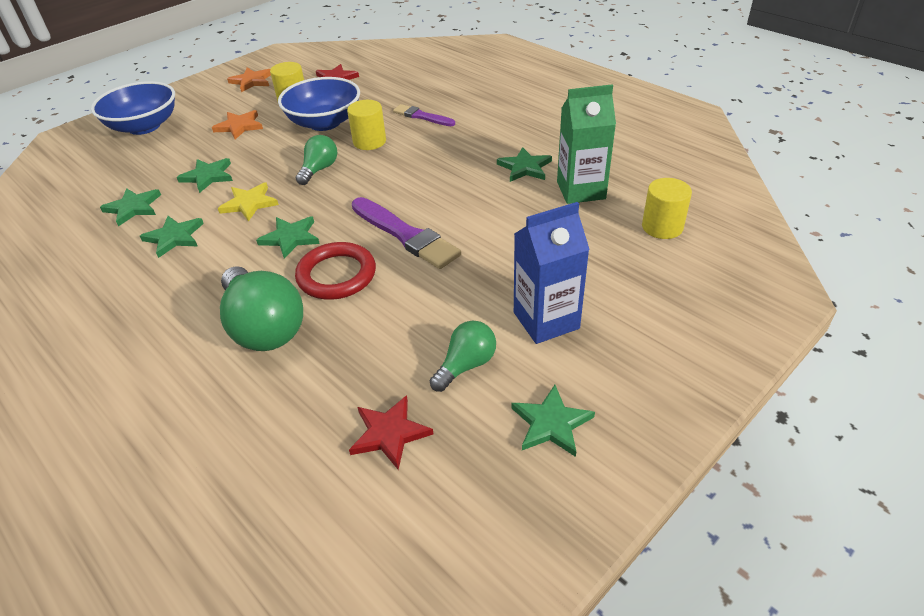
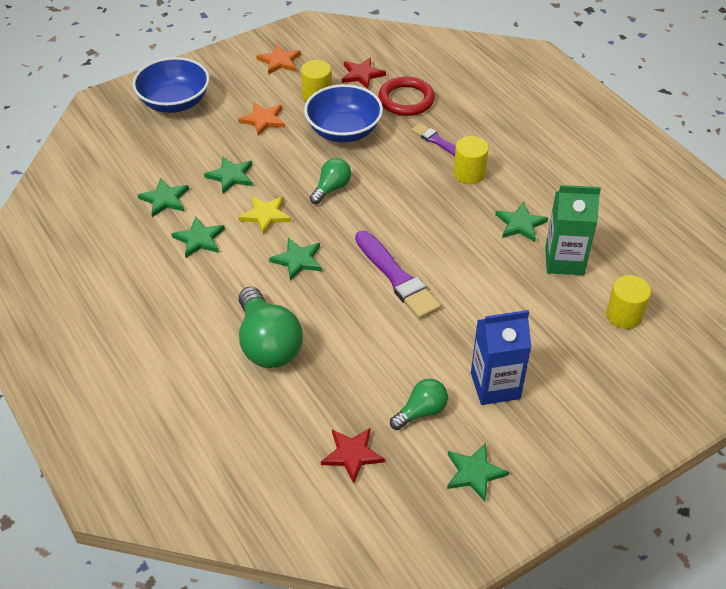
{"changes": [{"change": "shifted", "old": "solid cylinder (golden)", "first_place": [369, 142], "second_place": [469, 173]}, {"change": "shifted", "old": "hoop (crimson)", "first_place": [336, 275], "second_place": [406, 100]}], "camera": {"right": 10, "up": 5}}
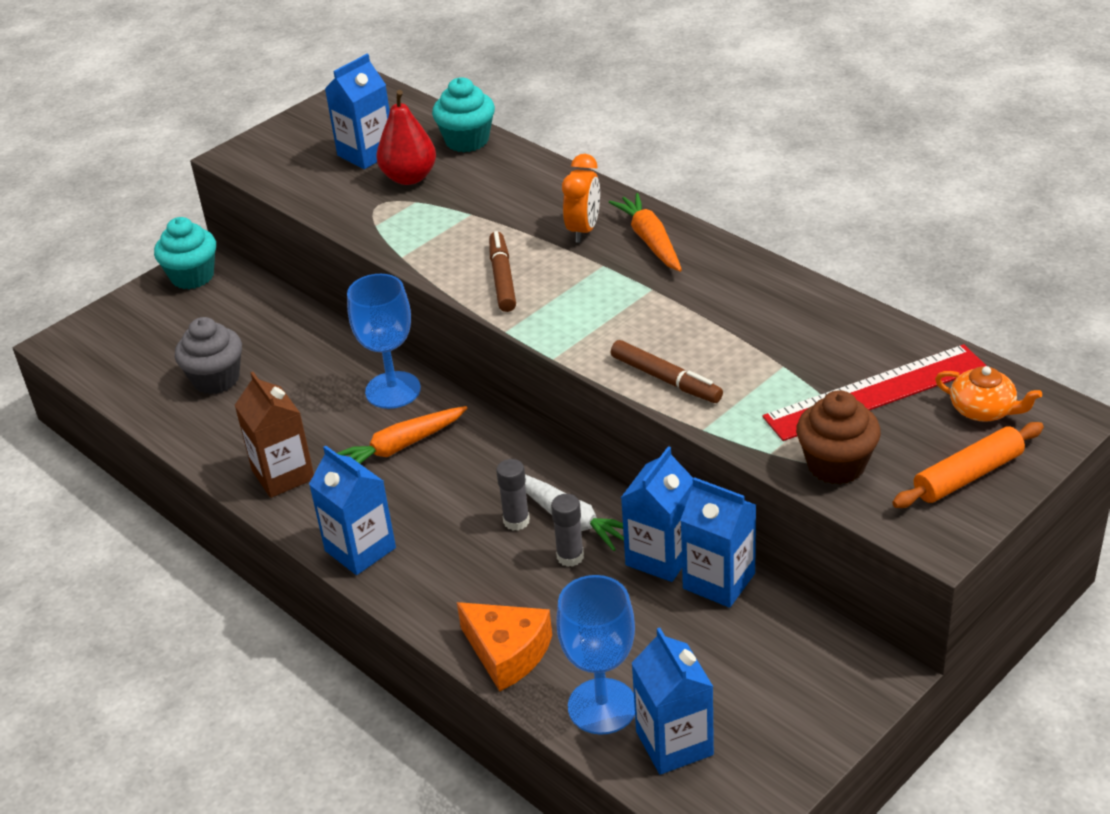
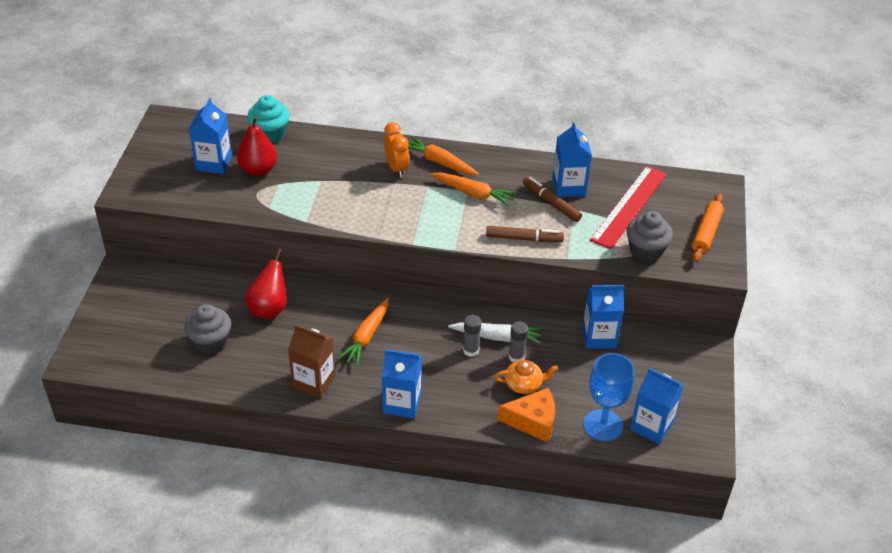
{"changes": [{"change": "gone", "old": "muffin (aqua)", "first_place": [192, 276]}, {"change": "shifted", "old": "marker pen (brown)", "first_place": [502, 278], "second_place": [551, 203]}, {"change": "gone", "old": "chalice (cobalt)", "first_place": [393, 390]}, {"change": "shifted", "old": "teapot (orange)", "first_place": [983, 410], "second_place": [524, 384]}, {"change": "repainted", "old": "muffin (brown)", "new": "muffin (grey)", "first_place": [836, 465], "second_place": [645, 251]}, {"change": "shifted", "old": "carton (cobalt)", "first_place": [660, 556], "second_place": [569, 187]}, {"change": "new", "new": "carrot (orange)", "second_place": [473, 193]}, {"change": "new", "new": "toy pear (crimson)", "second_place": [269, 309]}], "camera": {"right": -40, "up": 5}}
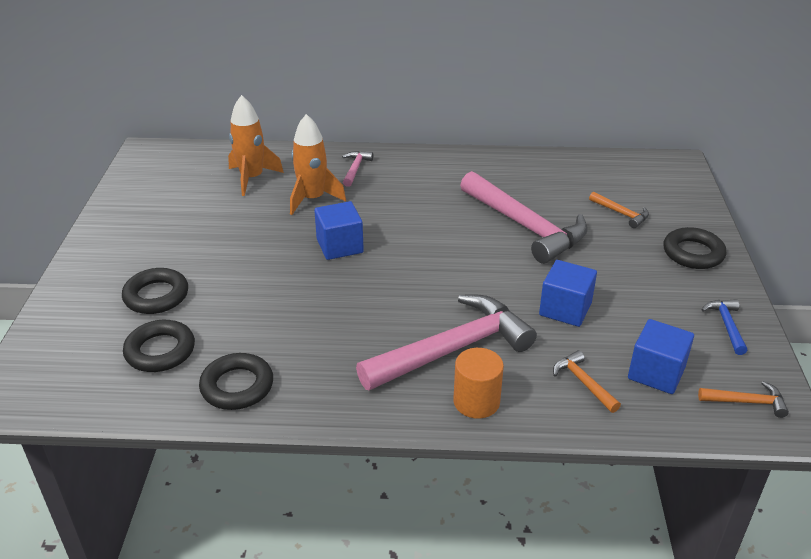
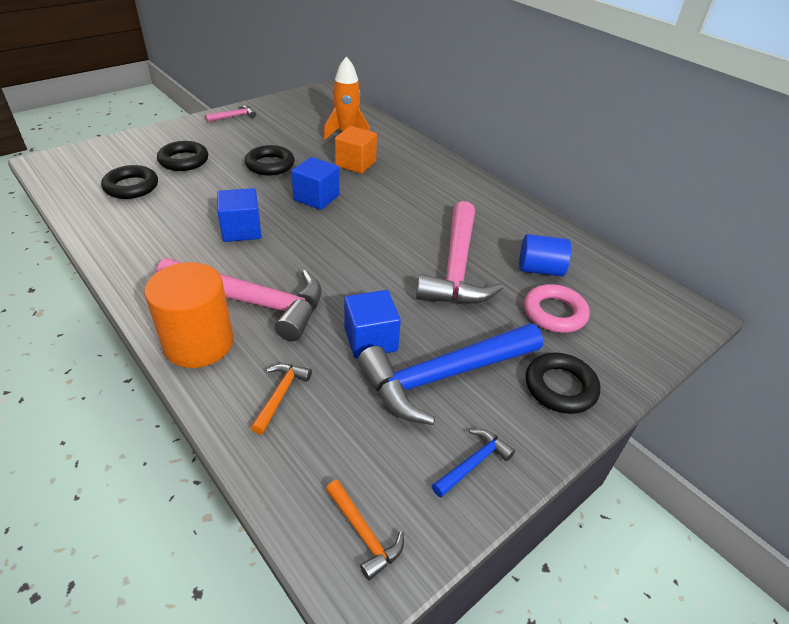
{"changes": [{"change": "swapped", "old": "toy rocket (orange)", "new": "cube (orange)", "first_place": [312, 199], "second_place": [355, 163]}, {"change": "shifted", "old": "claw hammer (rosy)", "first_place": [355, 169], "second_place": [234, 116]}, {"change": "swapped", "old": "claw hammer (orange)", "new": "hoop (rosy)", "first_place": [621, 214], "second_place": [554, 313]}, {"change": "shifted", "old": "cube (cobalt)", "first_place": [656, 373], "second_place": [241, 230]}, {"change": "scaled", "old": "solid cylinder (orange)", "first_place": [476, 401], "second_place": [199, 343], "factor": 1.52}, {"change": "shifted", "old": "hoop (jet-black)", "first_place": [237, 386], "second_place": [270, 165]}, {"change": "new", "new": "solid cylinder (cobalt)", "second_place": [540, 269]}, {"change": "new", "new": "claw hammer (cobalt)", "second_place": [443, 376]}], "camera": {"right": 45, "up": 5}}
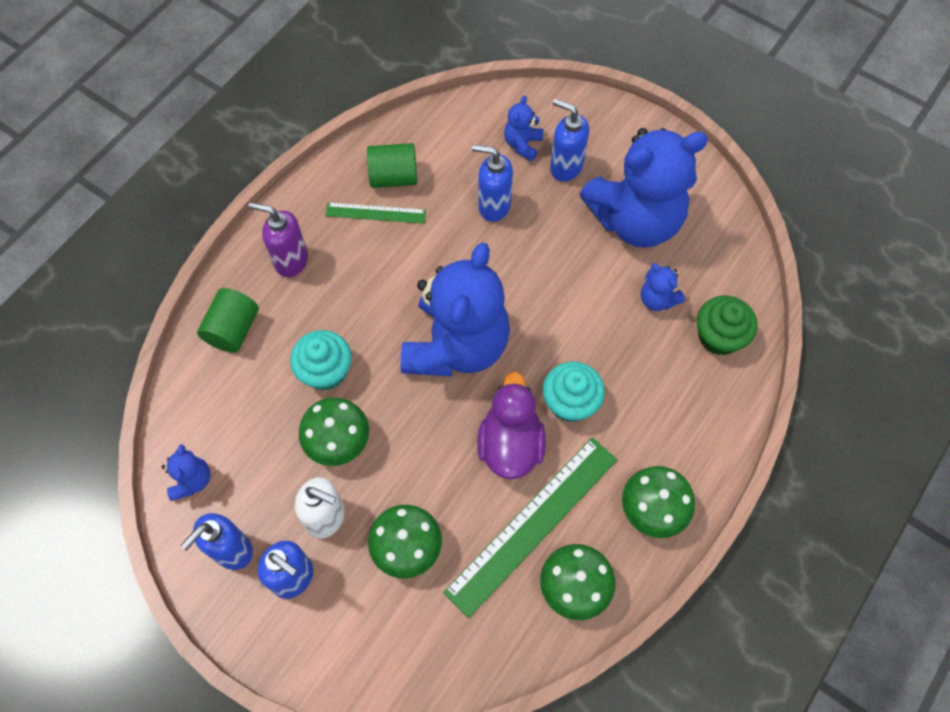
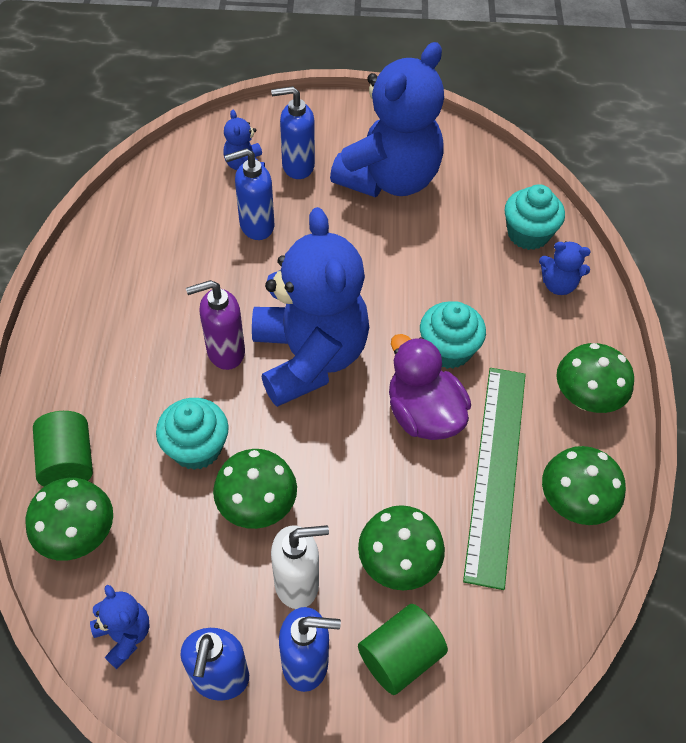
{"changes": [{"change": "shifted", "old": "solid cylinder (leaf-green)", "first_place": [394, 177], "second_place": [400, 656]}, {"change": "shifted", "old": "soap pump (purple)", "first_place": [291, 260], "second_place": [225, 352]}, {"change": "gone", "old": "ruler (leaf-green)", "first_place": [375, 213]}, {"change": "shifted", "old": "teddy bear (cobalt)", "first_place": [657, 299], "second_place": [558, 285]}, {"change": "repainted", "old": "muffin (leaf-green)", "new": "muffin (aqua)", "first_place": [719, 336], "second_place": [528, 234]}, {"change": "new", "new": "mushroom (leaf-green)", "second_place": [78, 535]}], "camera": {"right": -35, "up": -10}}
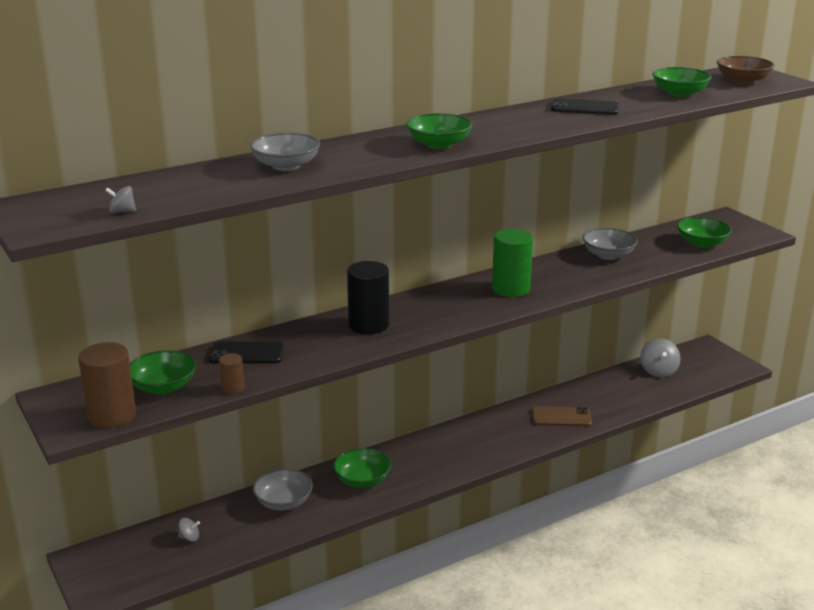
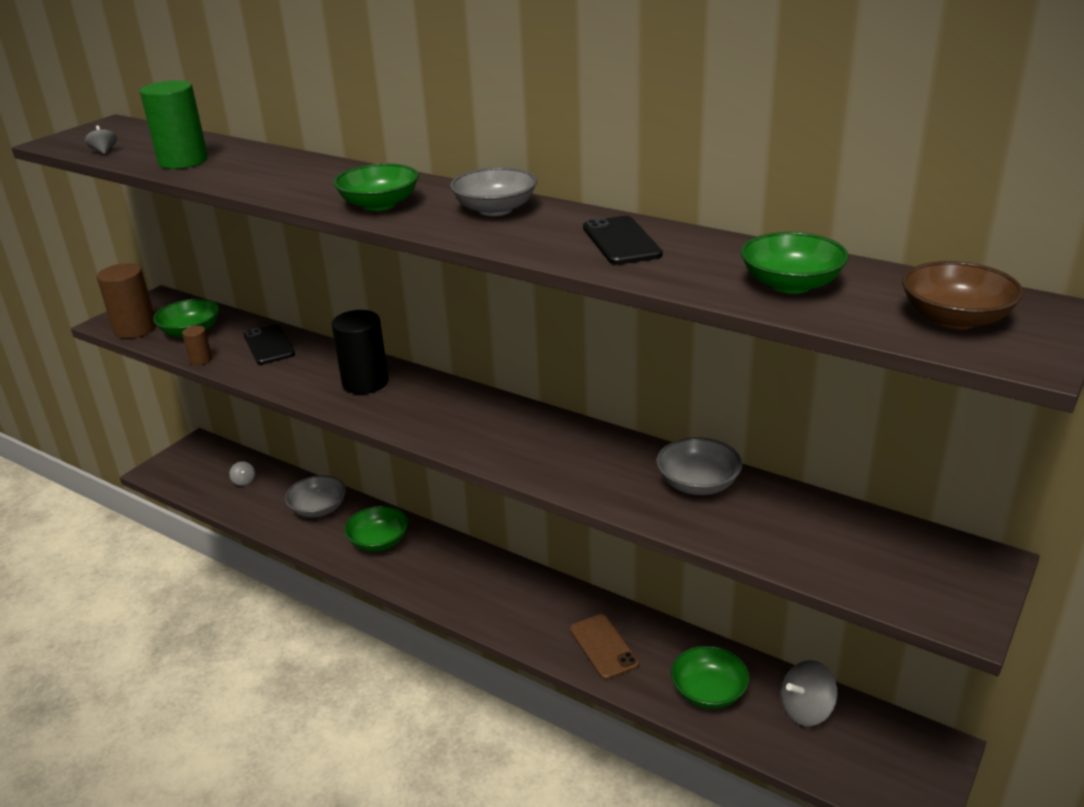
{"changes": [{"change": "shifted", "old": "serving bowl (grey)", "first_place": [286, 166], "second_place": [495, 209]}, {"change": "shifted", "old": "serving bowl (leaf-green)", "first_place": [702, 243], "second_place": [708, 692]}, {"change": "shifted", "old": "solid cylinder (leaf-green)", "first_place": [510, 289], "second_place": [183, 161]}], "camera": {"right": 65, "up": 5}}
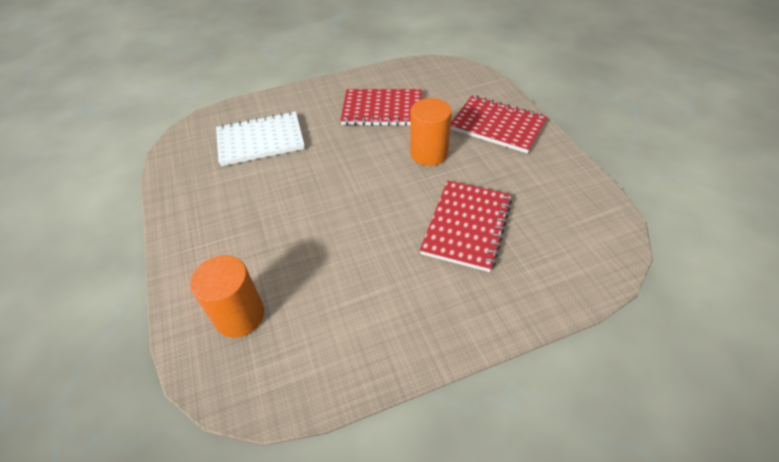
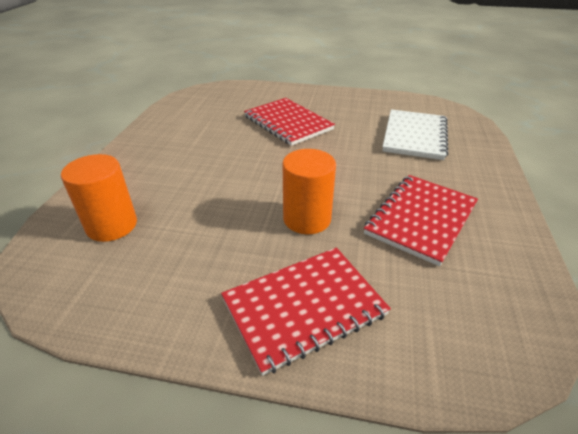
{"changes": [{"change": "shifted", "old": "notebook (crimson)", "first_place": [467, 226], "second_place": [288, 123]}, {"change": "shifted", "old": "solid cylinder (orange)", "first_place": [240, 315], "second_place": [112, 225]}], "camera": {"right": 120, "up": -10}}
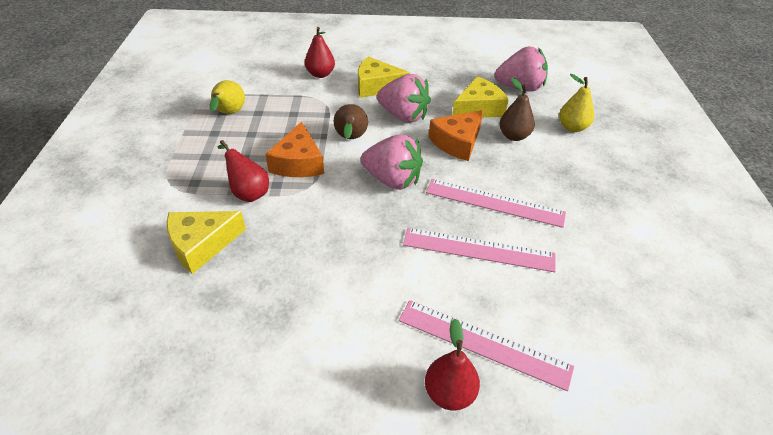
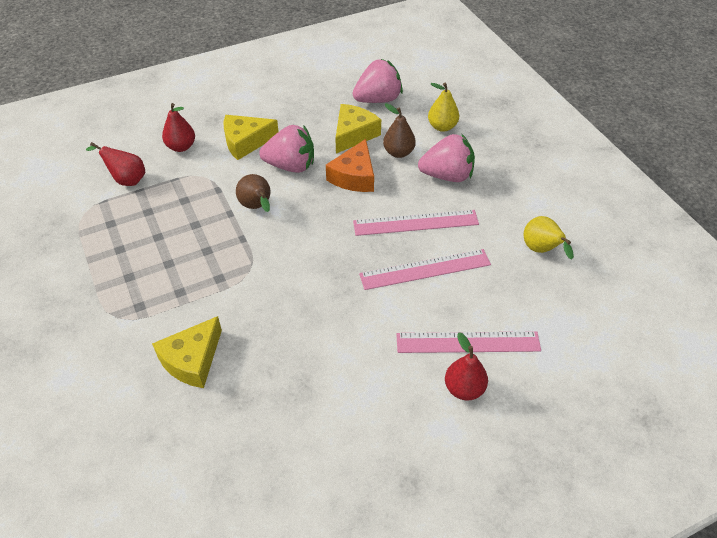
{"changes": [{"change": "shifted", "old": "toy pear (golden)", "first_place": [229, 114], "second_place": [541, 250]}, {"change": "gone", "old": "cheese wedge (orange)", "first_place": [298, 162]}, {"change": "shifted", "old": "strawberry (rosy)", "first_place": [392, 180], "second_place": [447, 176]}, {"change": "shifted", "old": "toy pear (crimson)", "first_place": [248, 192], "second_place": [126, 180]}], "camera": {"right": -25, "up": 5}}
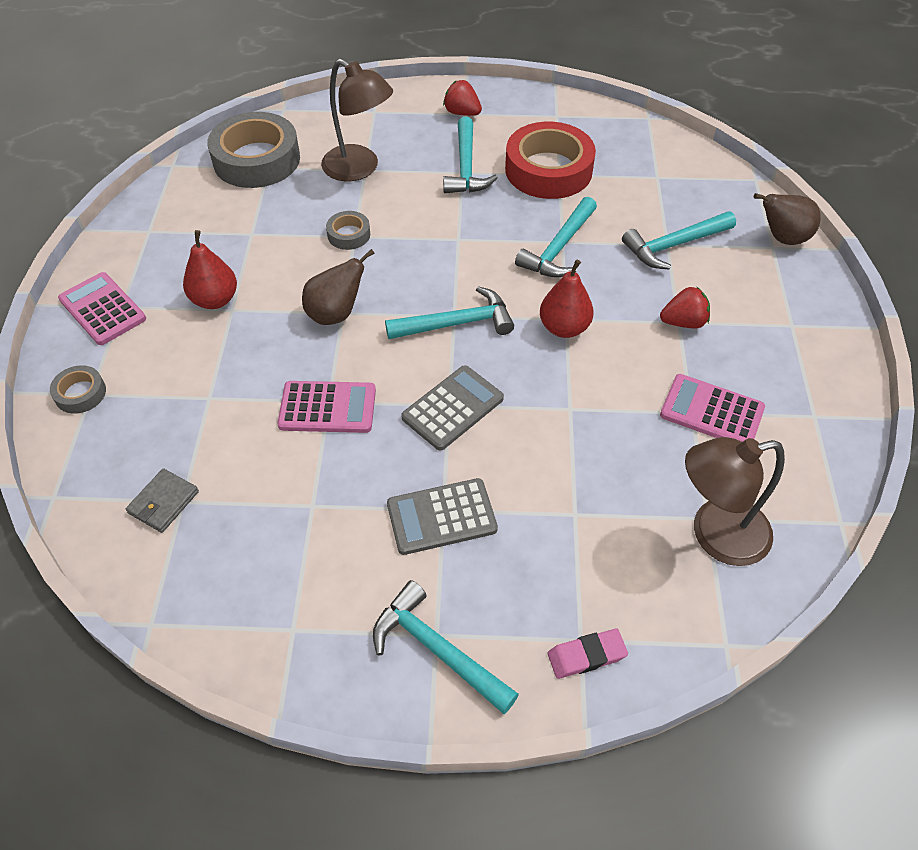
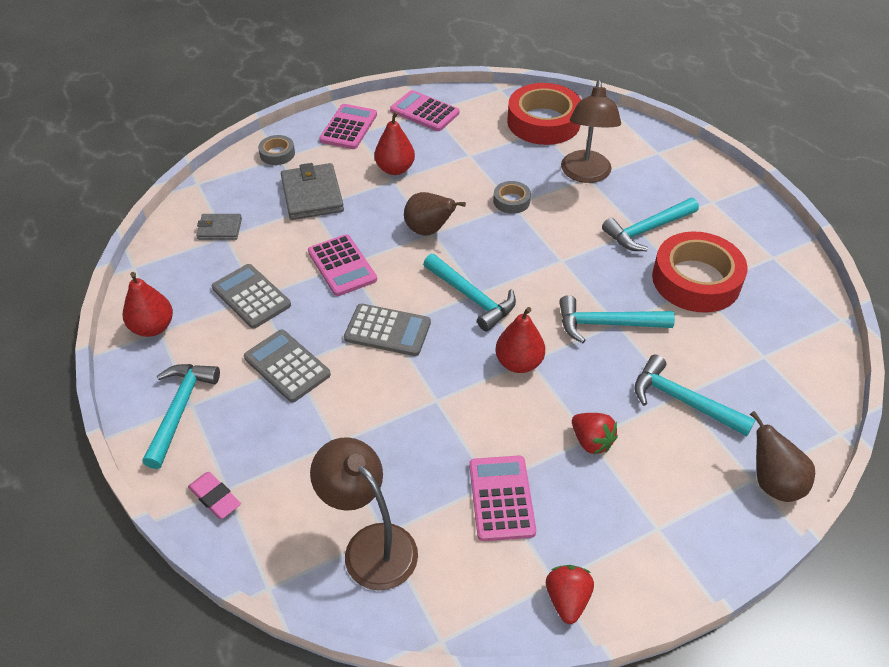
{"changes": [{"change": "shifted", "old": "strawberry (crimson)", "first_place": [462, 113], "second_place": [567, 599]}, {"change": "repainted", "old": "sticky tape (grey)", "new": "sticky tape (crimson)", "first_place": [256, 159], "second_place": [543, 122]}, {"change": "new", "new": "adding machine (rosy)", "second_place": [424, 112]}, {"change": "new", "new": "card wallet (grey)", "second_place": [312, 195]}, {"change": "new", "new": "adding machine (grey)", "second_place": [251, 296]}, {"change": "new", "new": "toy pear (crimson)", "second_place": [153, 327]}], "camera": {"right": 60, "up": -5}}
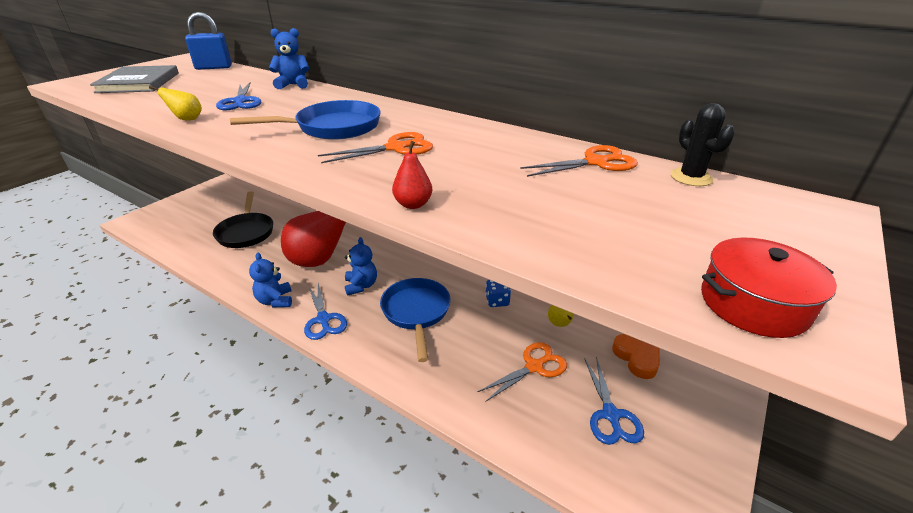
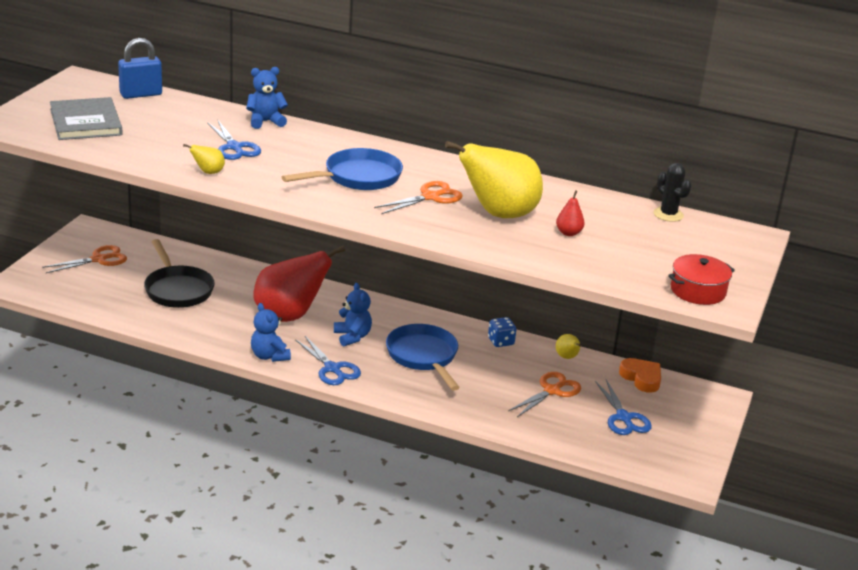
{"changes": [{"change": "shifted", "old": "toy pear (crimson)", "first_place": [413, 204], "second_place": [568, 233]}, {"change": "shifted", "old": "scissors (orange)", "first_place": [595, 162], "second_place": [99, 259]}, {"change": "new", "new": "toy pear (golden)", "second_place": [499, 214]}], "camera": {"right": -15, "up": -5}}
